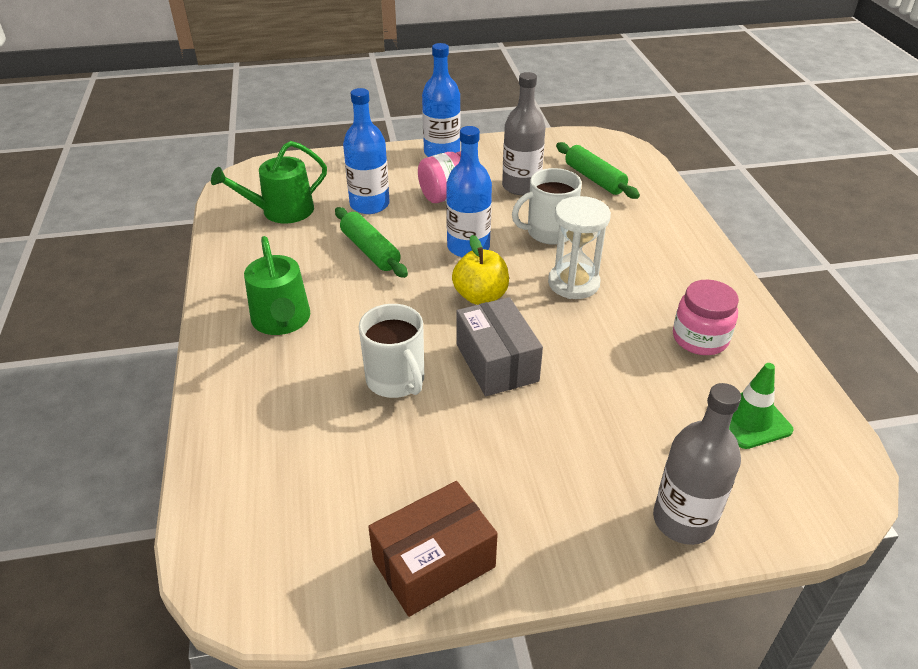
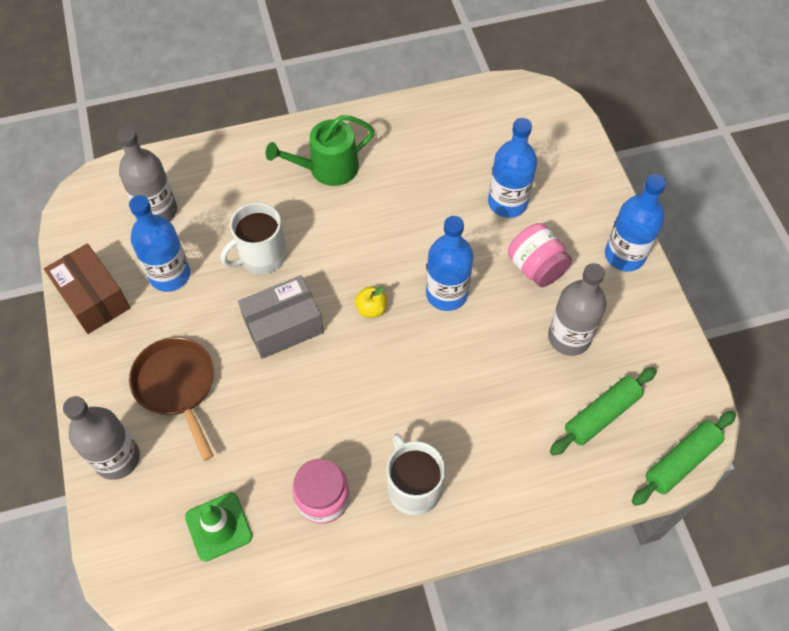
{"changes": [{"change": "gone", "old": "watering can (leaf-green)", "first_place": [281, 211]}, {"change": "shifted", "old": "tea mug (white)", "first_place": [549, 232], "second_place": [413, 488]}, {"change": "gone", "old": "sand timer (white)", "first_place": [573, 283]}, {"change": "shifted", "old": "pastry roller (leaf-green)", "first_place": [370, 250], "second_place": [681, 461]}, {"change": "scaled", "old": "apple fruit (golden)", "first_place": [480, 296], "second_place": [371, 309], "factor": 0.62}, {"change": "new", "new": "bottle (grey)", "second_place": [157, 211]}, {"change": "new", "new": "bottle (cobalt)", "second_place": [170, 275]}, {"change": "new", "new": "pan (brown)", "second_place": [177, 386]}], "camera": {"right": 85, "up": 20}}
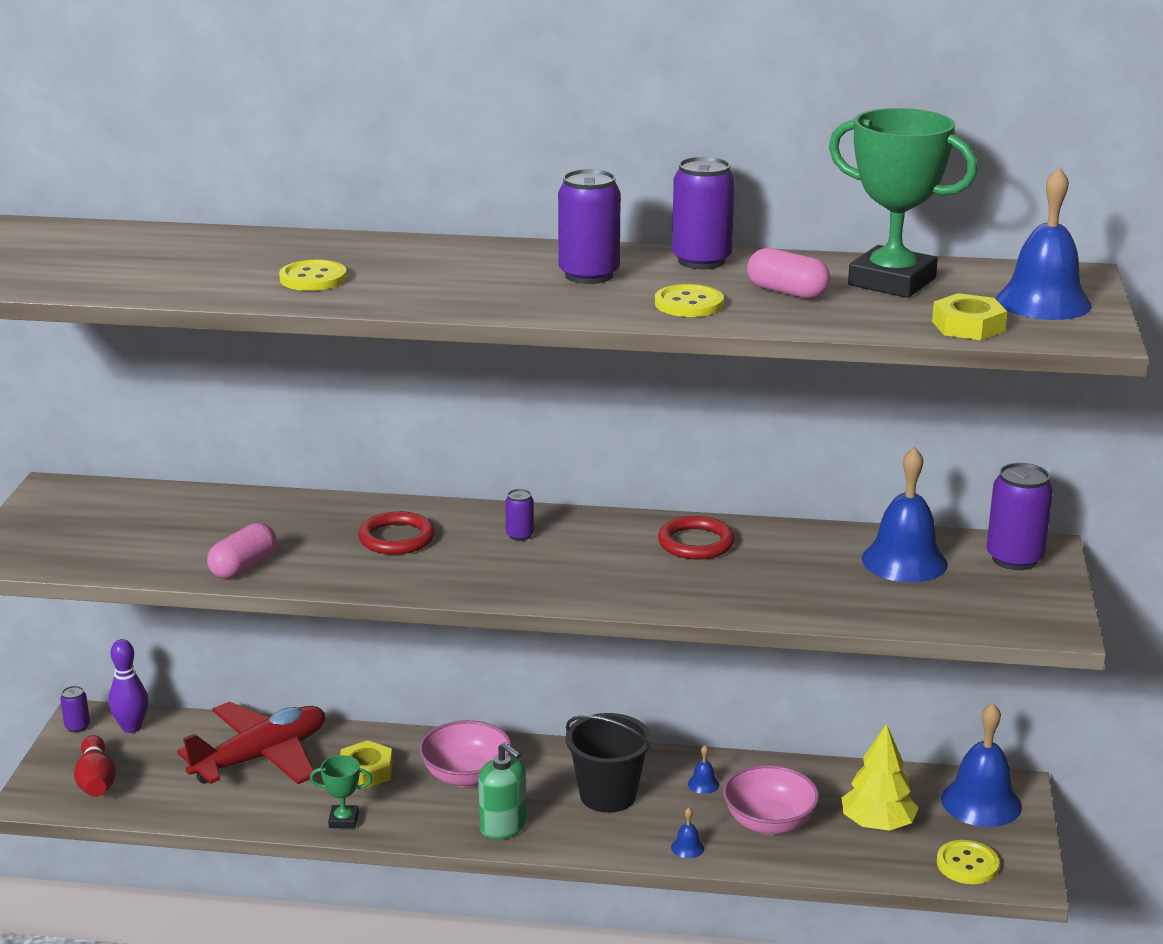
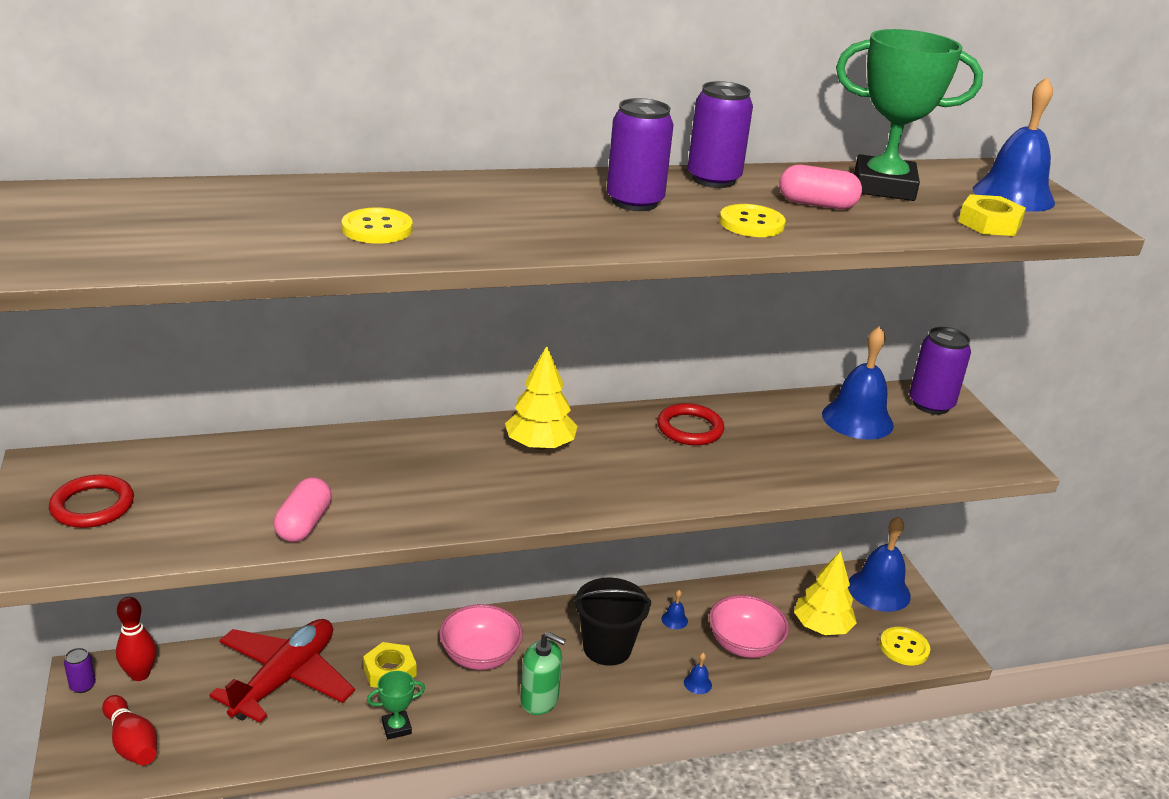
{"changes": [{"change": "swapped", "old": "soda can (purple)", "new": "tree (golden)", "first_place": [520, 535], "second_place": [540, 445]}, {"change": "shifted", "old": "hoop (crimson)", "first_place": [397, 538], "second_place": [92, 506]}, {"change": "repainted", "old": "bowling pin (purple)", "new": "bowling pin (crimson)", "first_place": [131, 727], "second_place": [140, 674]}], "camera": {"right": -25, "up": 5}}
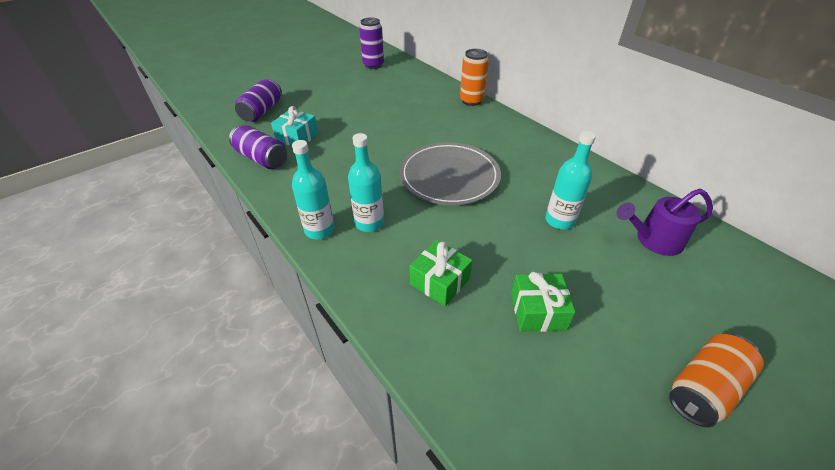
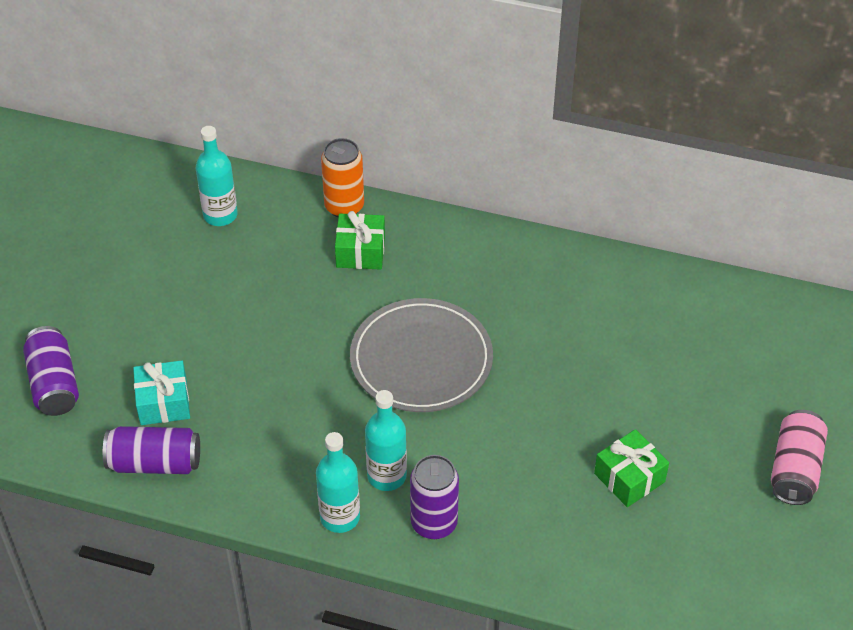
{"changes": [{"change": "shifted", "old": "soda can (purple)", "first_place": [373, 65], "second_place": [434, 523]}, {"change": "shifted", "old": "bottle (aqua)", "first_place": [559, 220], "second_place": [220, 215]}, {"change": "gone", "old": "watering can (purple)", "first_place": [653, 240]}, {"change": "shifted", "old": "present (leaf-green)", "first_place": [440, 281], "second_place": [360, 252]}, {"change": "repainted", "old": "soda can (orange)", "new": "soda can (rosy)", "first_place": [704, 388], "second_place": [795, 469]}], "camera": {"right": -35, "up": 5}}
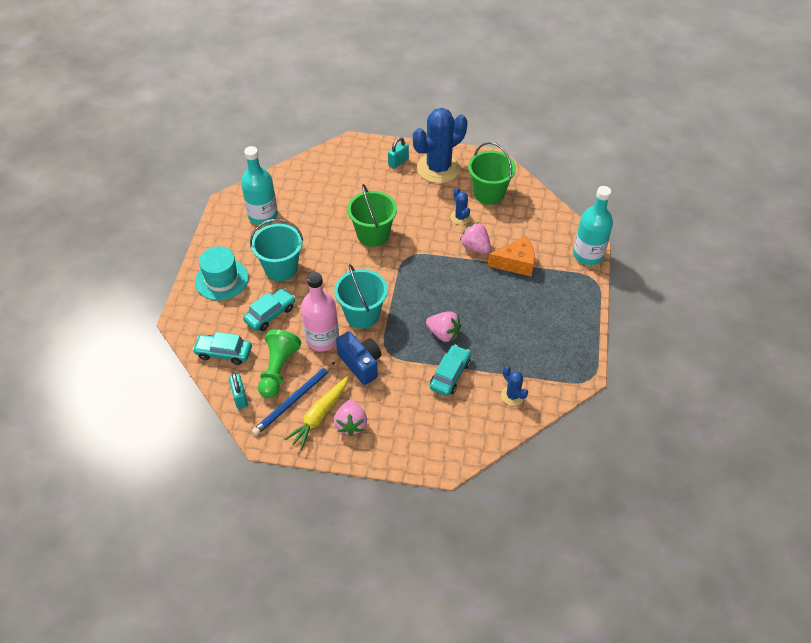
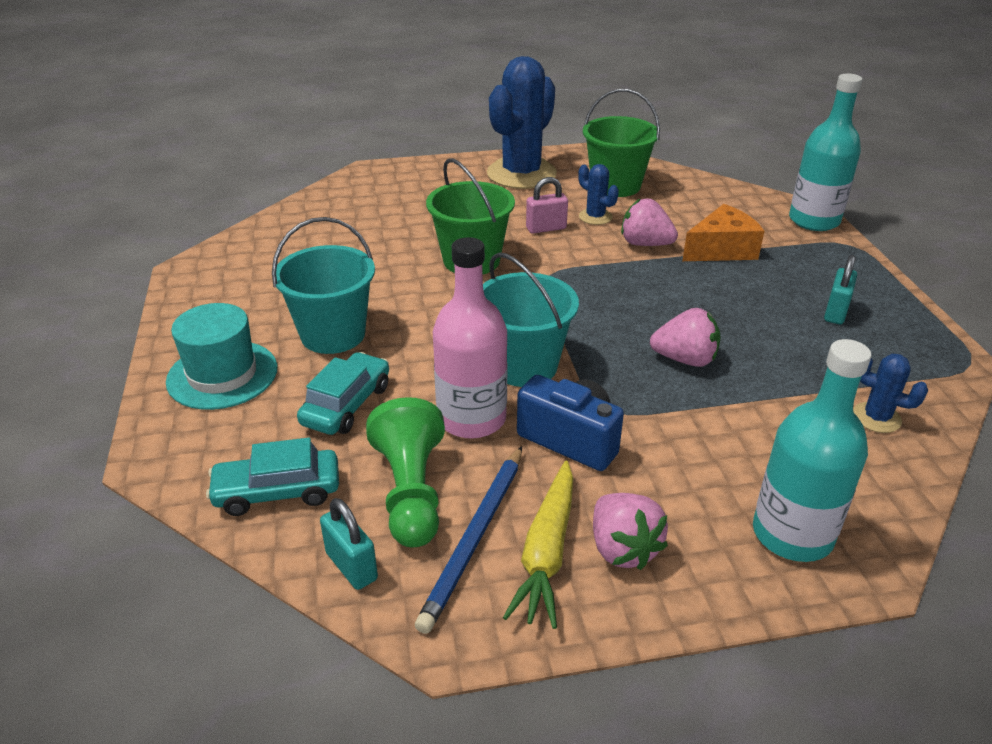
{"changes": [{"change": "shifted", "old": "lock (aqua)", "first_place": [398, 162], "second_place": [835, 312]}, {"change": "shifted", "old": "bottle (aqua)", "first_place": [263, 215], "second_place": [792, 534]}, {"change": "gone", "old": "car (aqua)", "first_place": [450, 375]}, {"change": "new", "new": "lock (rosy)", "second_place": [546, 228]}], "camera": {"right": -20, "up": -15}}
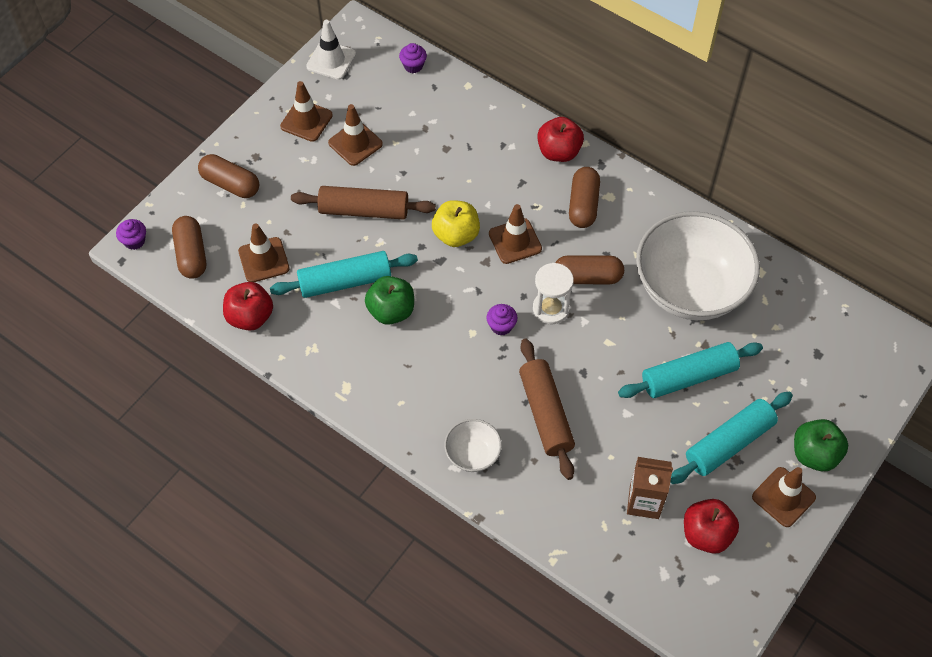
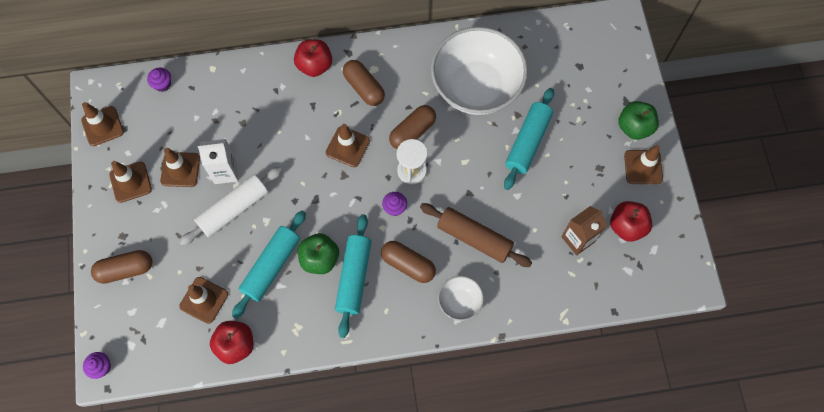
{"changes": [{"change": "repainted", "old": "traffic cone (white)", "new": "traffic cone (brown)", "first_place": [331, 60], "second_place": [102, 126]}, {"change": "repainted", "old": "pastry roller (brown)", "new": "pastry roller (white)", "first_place": [364, 210], "second_place": [233, 209]}, {"change": "gone", "old": "apple fruit (golden)", "first_place": [456, 235]}, {"change": "shifted", "old": "pill (brown)", "first_place": [191, 254], "second_place": [408, 264]}, {"change": "shifted", "old": "pastry roller (aqua)", "first_place": [729, 443], "second_place": [353, 277]}, {"change": "new", "new": "carton (white)", "second_place": [225, 172]}], "camera": {"right": -45, "up": 10}}
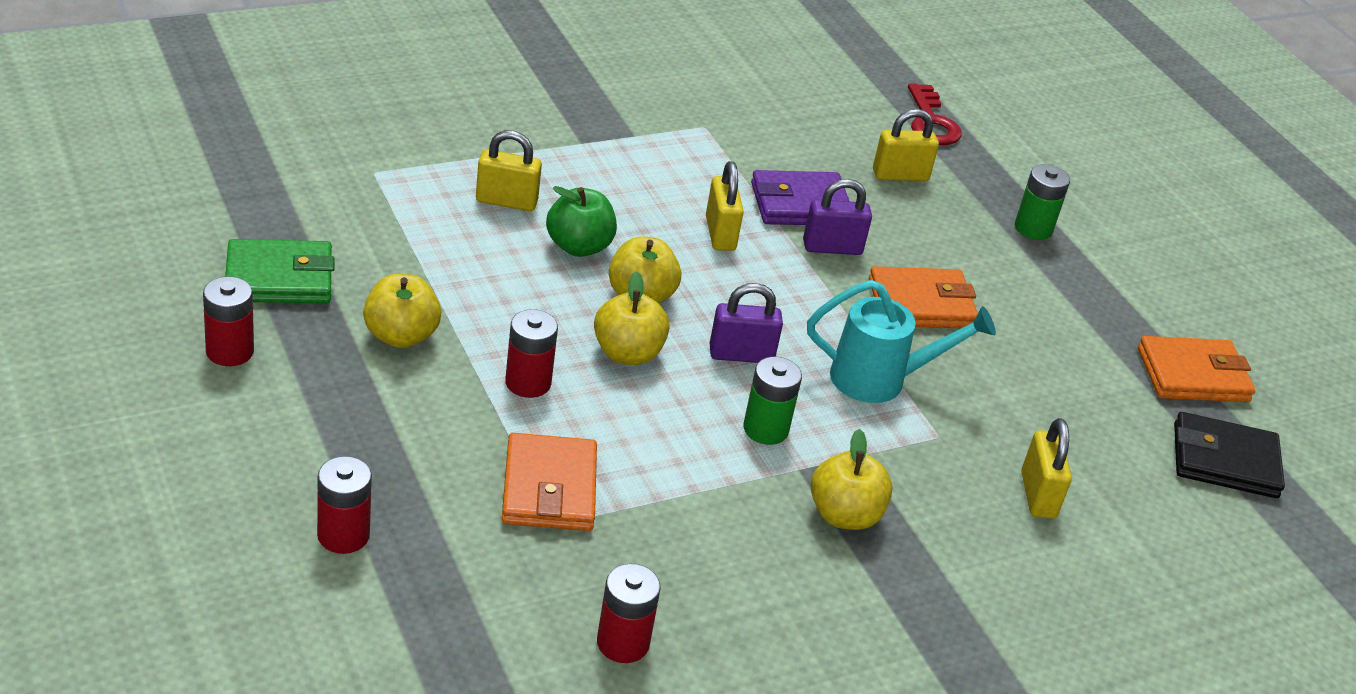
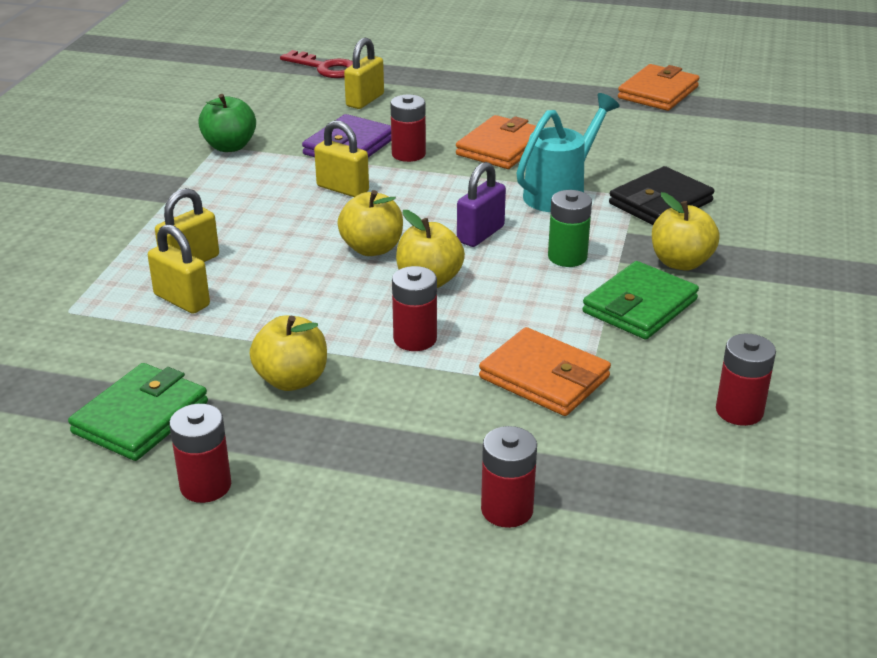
{"changes": [{"change": "gone", "old": "AA battery (leaf-green)", "first_place": [1033, 228]}, {"change": "swapped", "old": "lock (purple)", "new": "AA battery (crimson)", "first_place": [832, 248], "second_place": [408, 154]}, {"change": "shifted", "old": "apple fruit (leaf-green)", "first_place": [579, 246], "second_place": [229, 146]}, {"change": "shifted", "old": "card wallet (jet-black)", "first_place": [1224, 461], "second_place": [660, 203]}, {"change": "shifted", "old": "lock (golden)", "first_place": [1038, 495], "second_place": [182, 300]}, {"change": "new", "new": "card wallet (leaf-green)", "second_place": [640, 306]}], "camera": {"right": -45, "up": -5}}
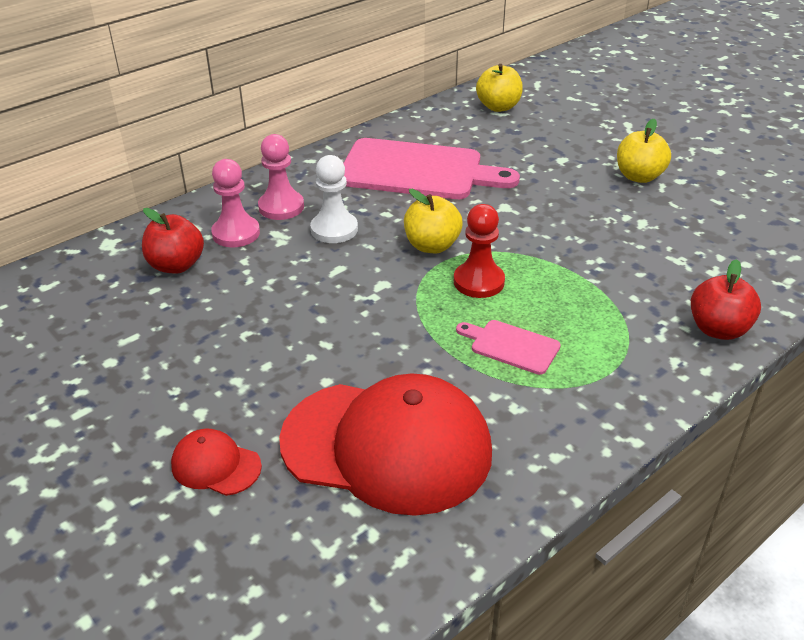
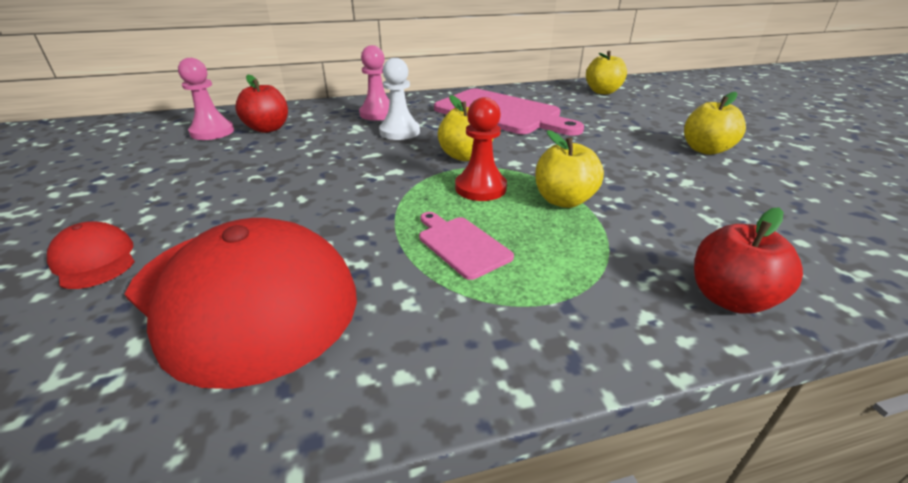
{"changes": [{"change": "shifted", "old": "chess pawn (rosy)", "first_place": [236, 233], "second_place": [212, 132]}, {"change": "new", "new": "apple fruit (golden)", "second_place": [563, 200]}], "camera": {"right": 25, "up": -5}}
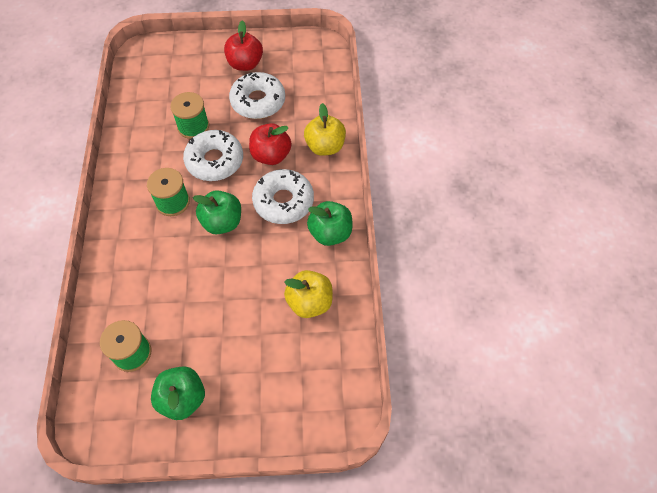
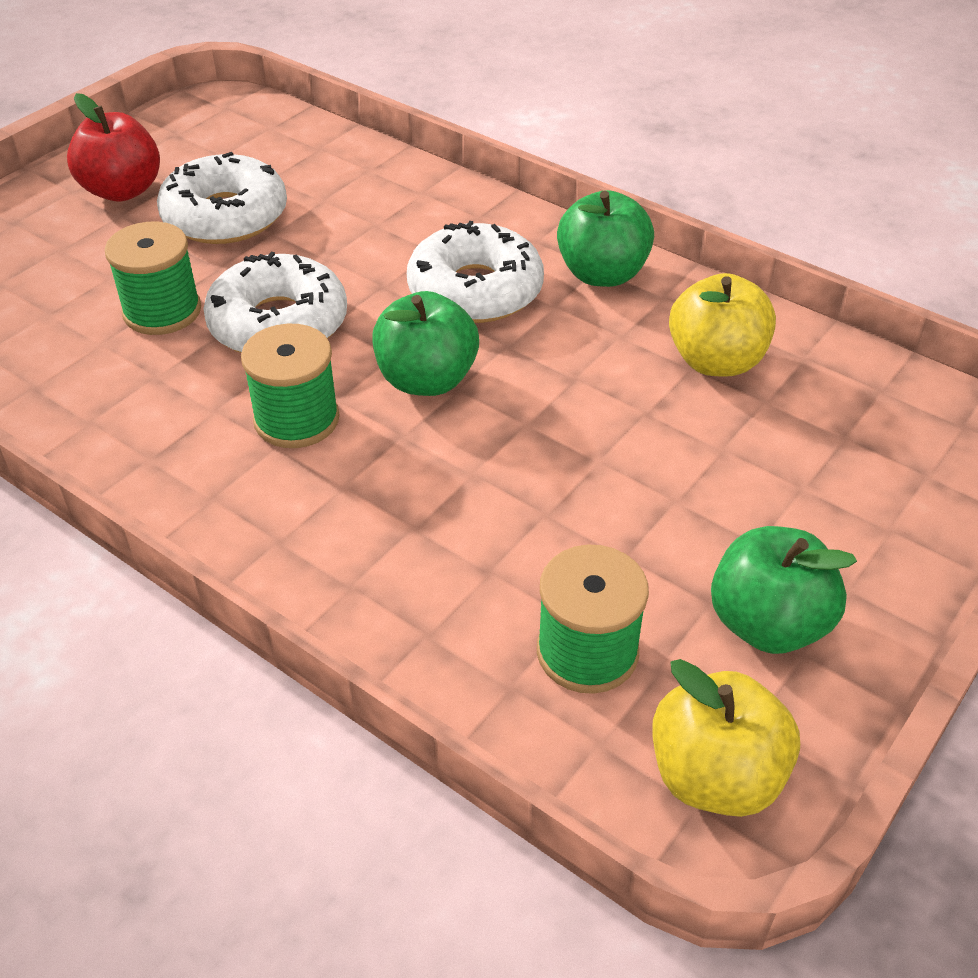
{"changes": [{"change": "shifted", "old": "apple fruit (golden)", "first_place": [325, 146], "second_place": [715, 776]}, {"change": "gone", "old": "apple fruit (crimson)", "first_place": [271, 155]}], "camera": {"right": -50, "up": -15}}
